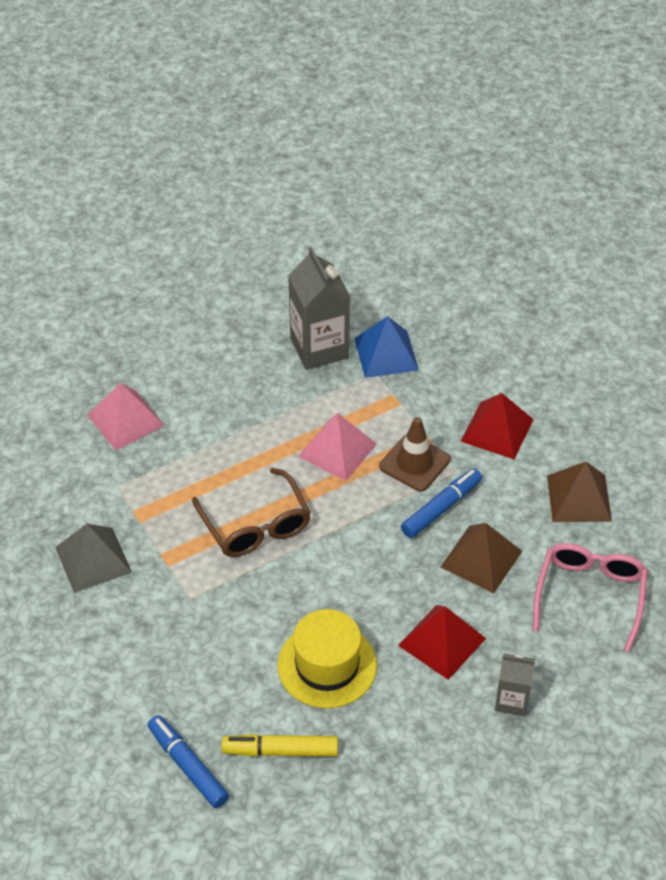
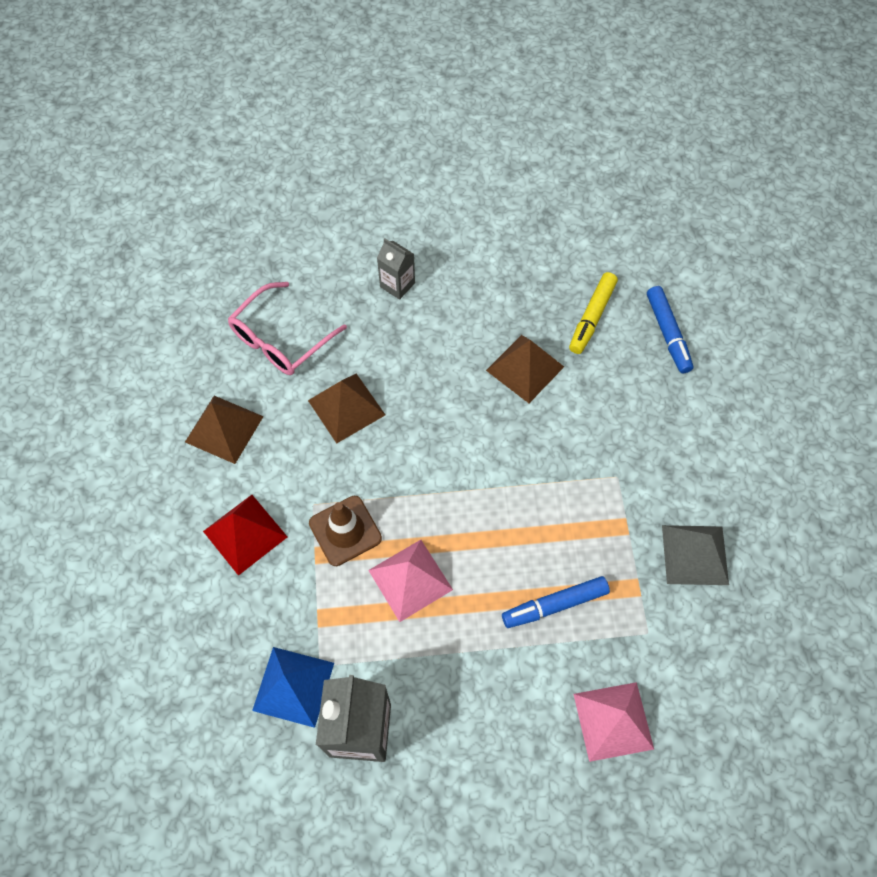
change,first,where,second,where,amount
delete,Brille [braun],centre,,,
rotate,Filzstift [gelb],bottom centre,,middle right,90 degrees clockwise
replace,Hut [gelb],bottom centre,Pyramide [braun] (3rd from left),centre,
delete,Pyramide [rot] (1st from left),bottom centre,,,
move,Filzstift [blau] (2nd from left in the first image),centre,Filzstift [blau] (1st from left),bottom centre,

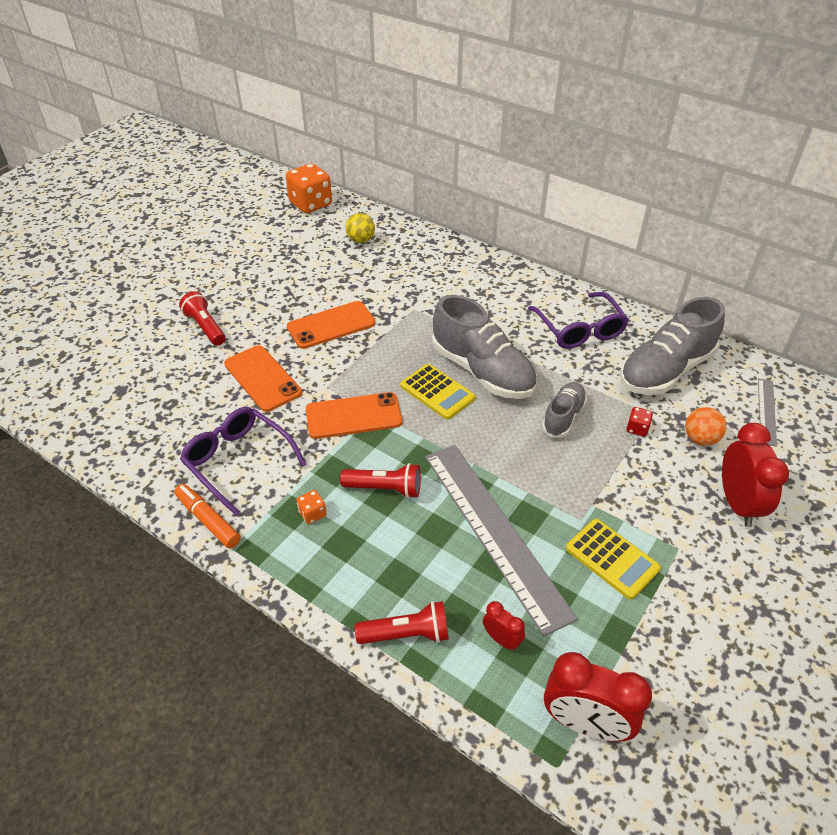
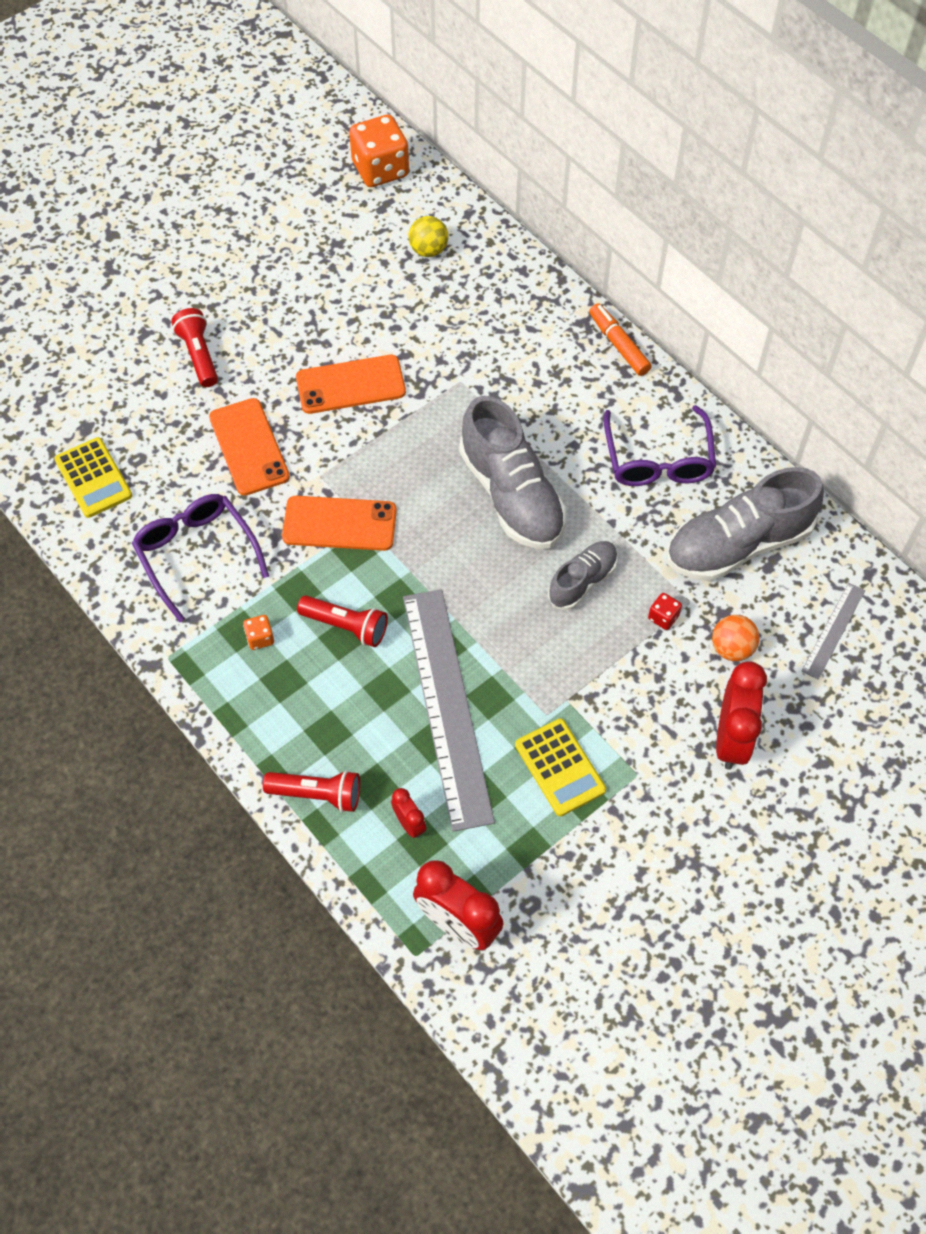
change,first,where,second,where,amount
move,Filzstift [orange],middle left,,top right,
move,Taschenrechner [gelb] (1st from left),centre,,middle left,

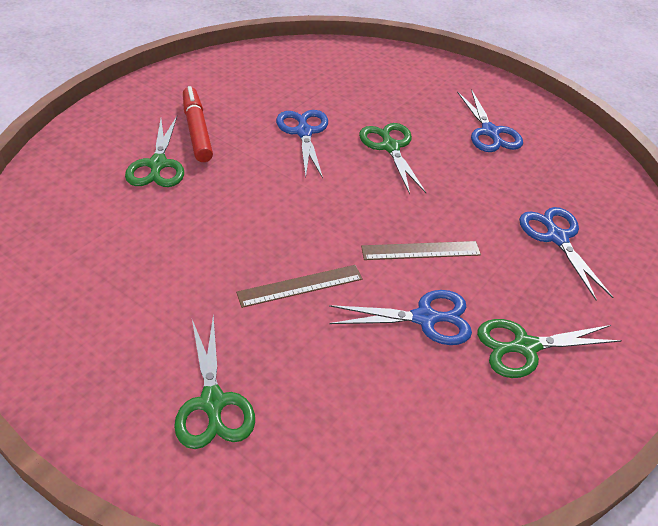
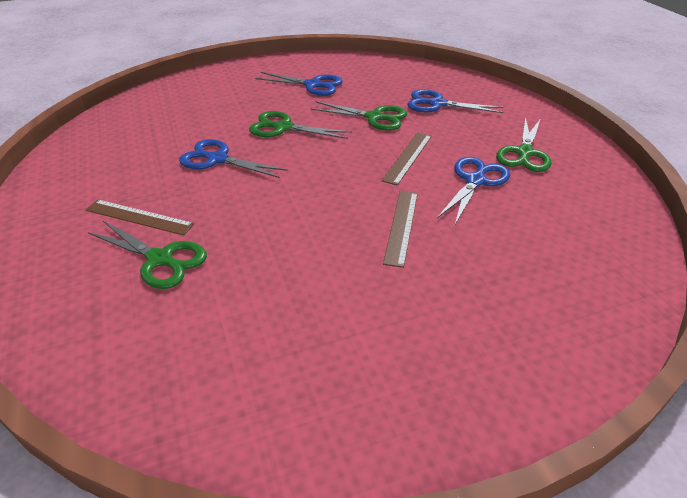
change,first,where,second,where,amount
move,Schere [grün] (2nd from left in the first image),bottom left,Schere [grün] (3rd from left),top centre,
replace,Filzstift [rot],top left,Lineal [braun] (1st from left),middle left,

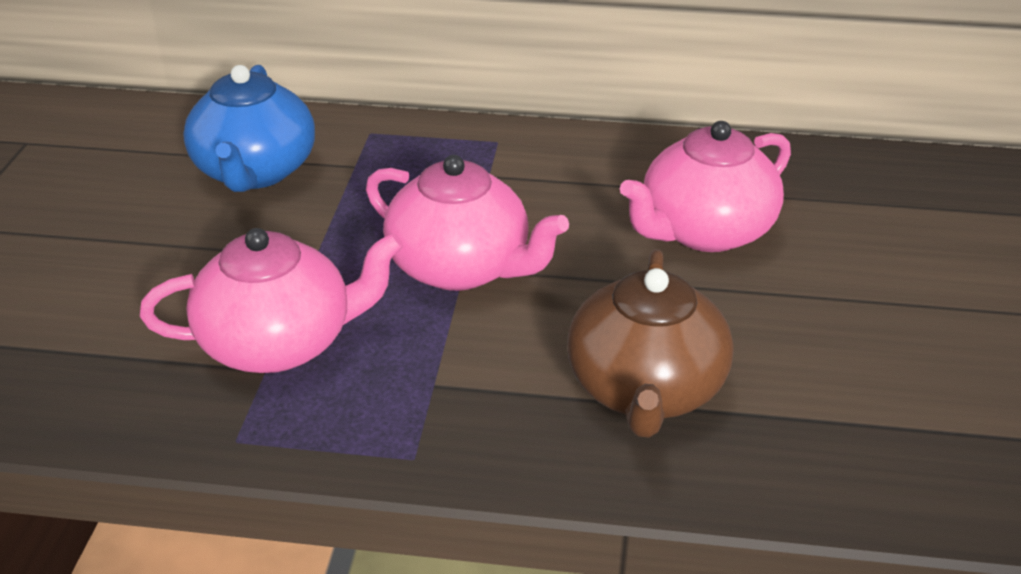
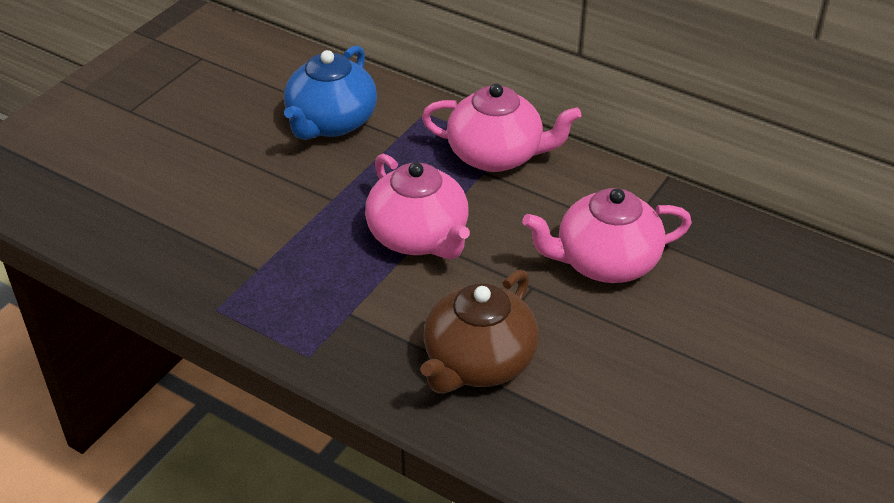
change,first,where,second,where,amount
move,Teekanne [rosa] (1st from left in the first image),middle left,Teekanne [rosa] (2nd from left),top centre,

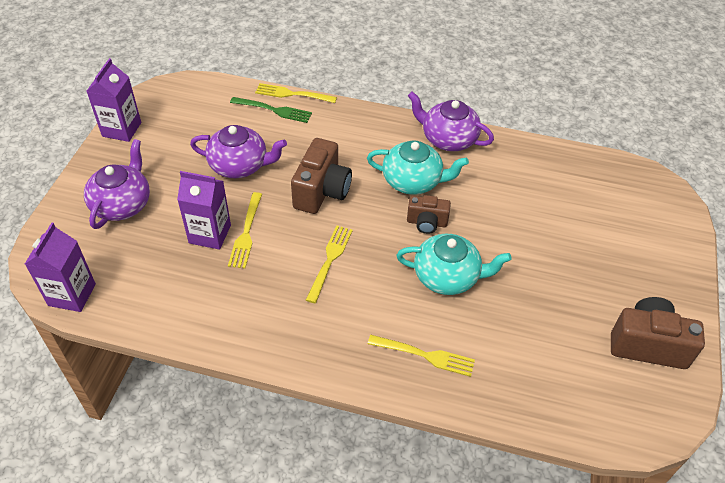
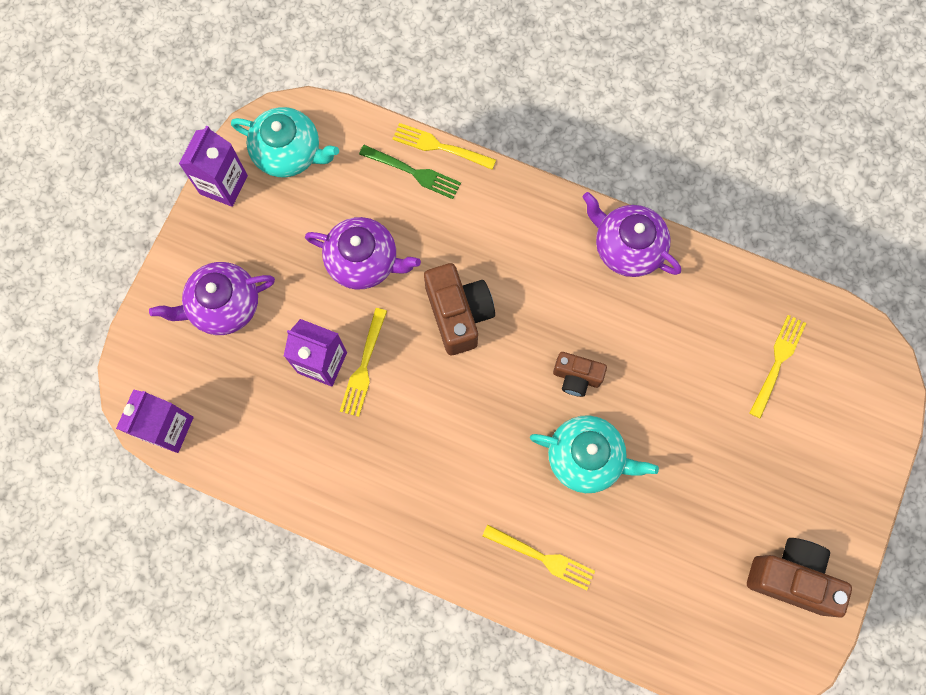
change,first,where,second,where,amount
rotate,Teekanne [lila] (1st from left),middle left,,middle left,135 degrees counterclockwise
rotate,Kamera [braun] (1st from left),centre,,centre,45 degrees counterclockwise
move,Gabel [gelb] (3rd from left in the first image),centre,Gabel [gelb] (4th from left),middle right,
move,Teekanne [türkis] (1st from left),centre,,top left,

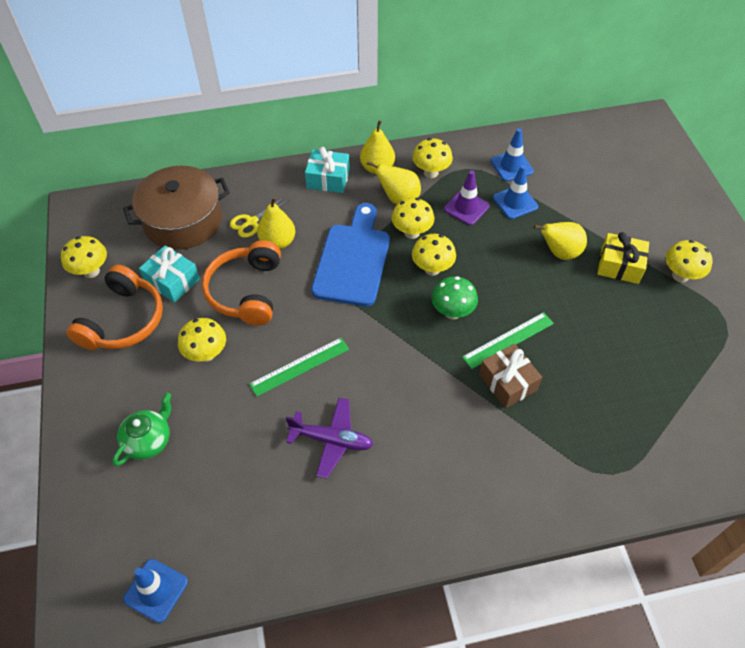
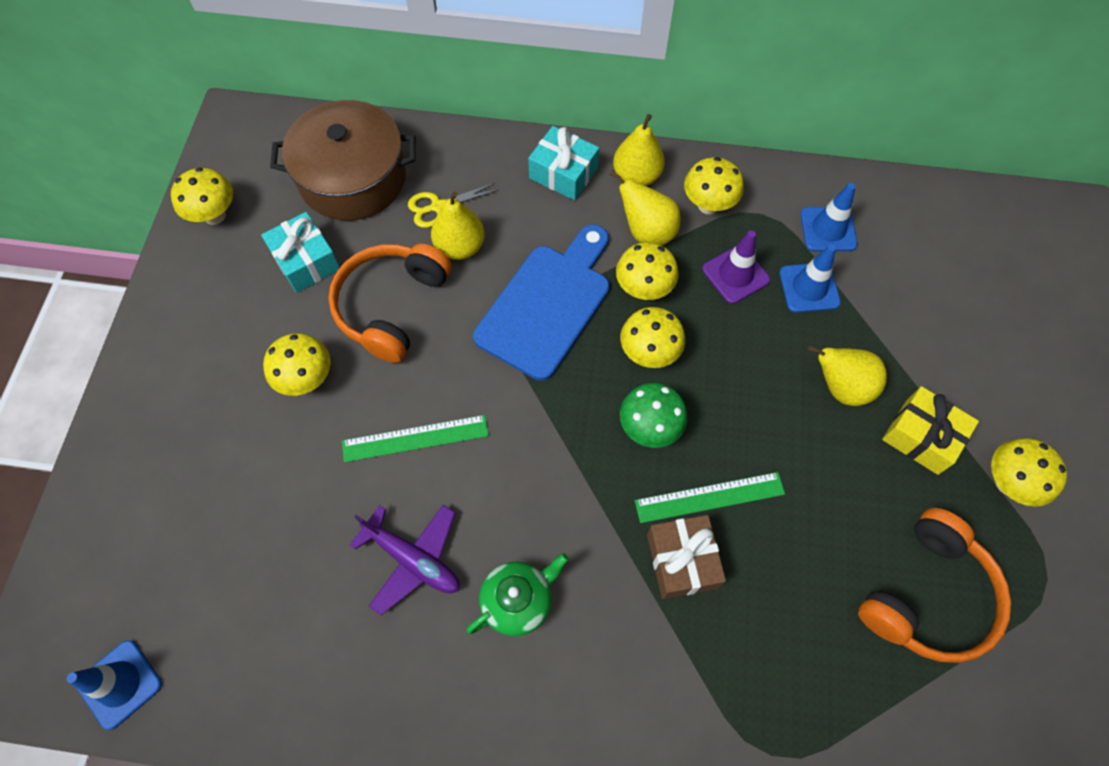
change,first,where,second,where,amount
move,Kopfhörer [orange] (1st from left in the first image),middle left,Kopfhörer [orange] (2nd from left),bottom right,
move,Teekanne [grün],middle left,,bottom centre,

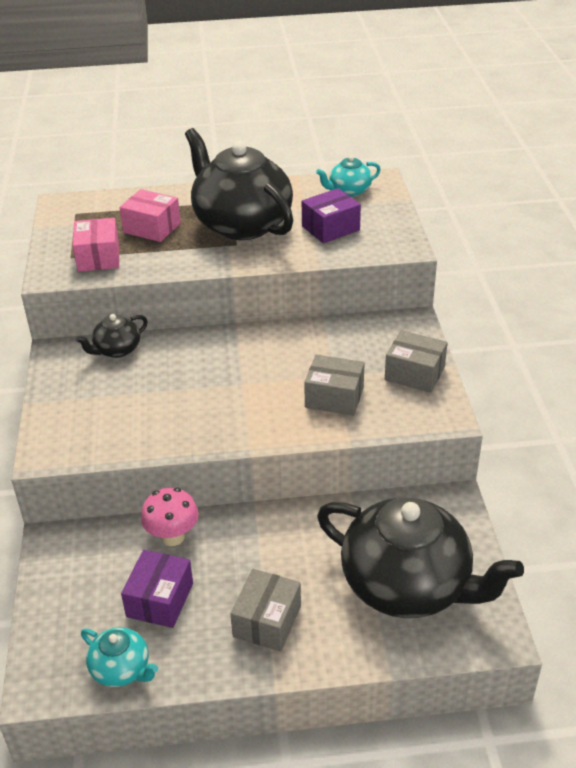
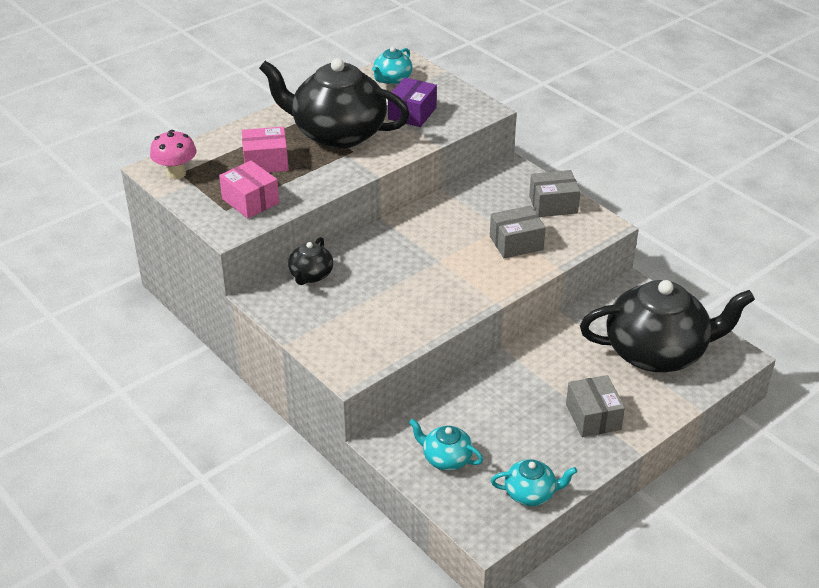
change,first,where,second,where,amount
delete,Schachtel [lila] (1st from left),bottom left,,,
move,Pilz [rosa],bottom left,,top left,
insert,,,Teekanne [türkis] (2nd from left),bottom centre,

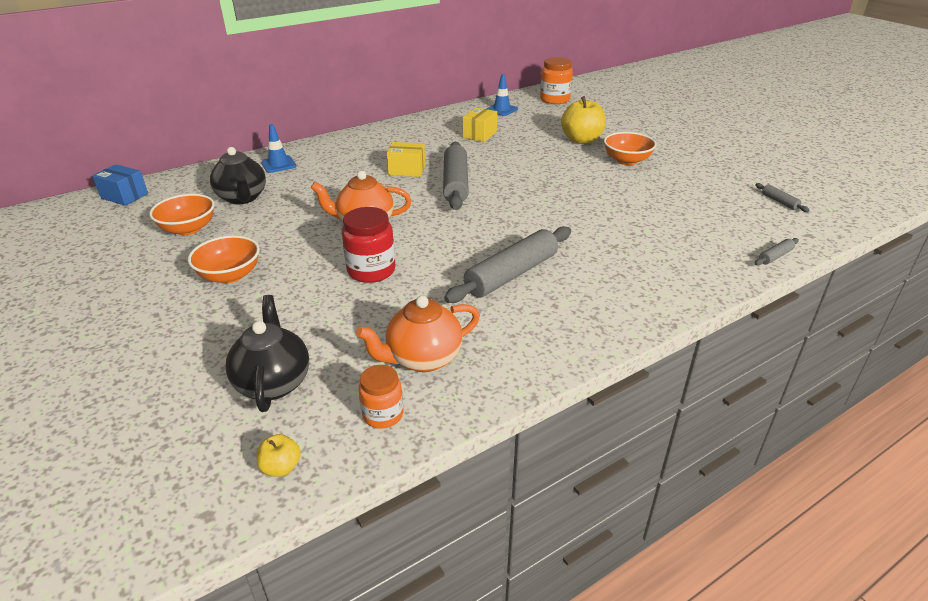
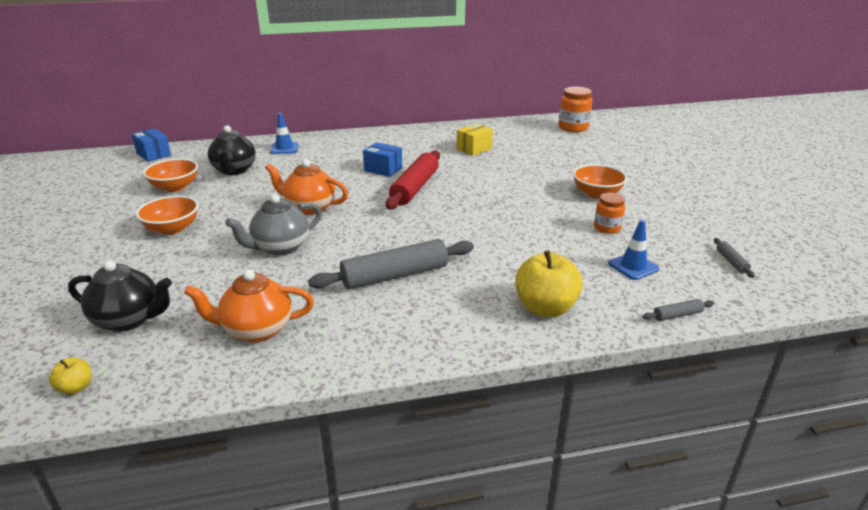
change,first,where,second,where,amount
rotate,Teekanne [schwarz] (2nd from left in the first image),middle left,Teekanne [schwarz] (1st from left),middle left,90 degrees clockwise
replace,Einmachglas [rot],centre,Teekanne [grau],middle left,
move,Einmachglas [orange] (1st from left in the first image),centre,Einmachglas [orange] (2nd from left),middle right,
recolor,Schachtel [gelb] (1st from left),top centre,Schachtel [blau] (2nd from left),top centre,
recolor,Nudelholz [grau] (1st from left),top centre,Nudelholz [rot],centre,
move,Leitkegel [blau] (2nd from left),top centre,,middle right,
move,Apfel [gelb] (2nd from left),top centre,,centre,

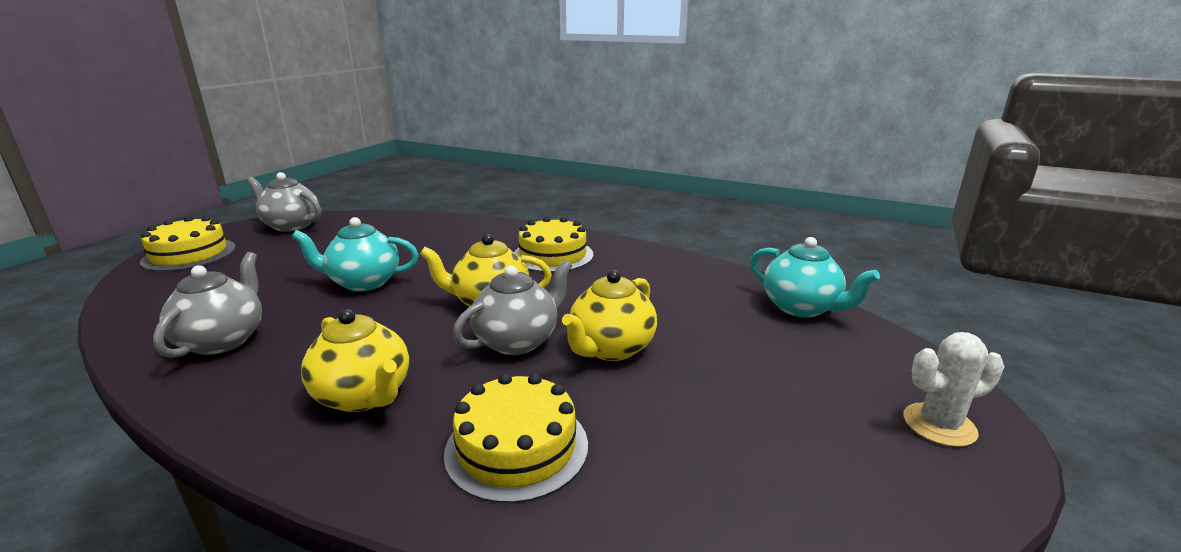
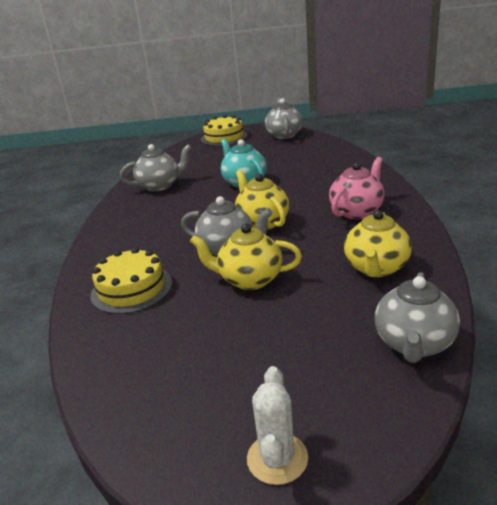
change,first,where,second,where,amount
move,Teekanne [gelb] (1st from left in the first image),middle left,Teekanne [gelb] (3rd from left),middle right,
replace,Kuchen [gelb] (3rd from left),centre,Teekanne [rosa],middle right,
recolor,Teekanne [türkis] (2nd from left),middle right,Teekanne [grau] (4th from left),middle right,
rotate,Kaktus [weiß],bottom right,,bottom centre,45 degrees clockwise

